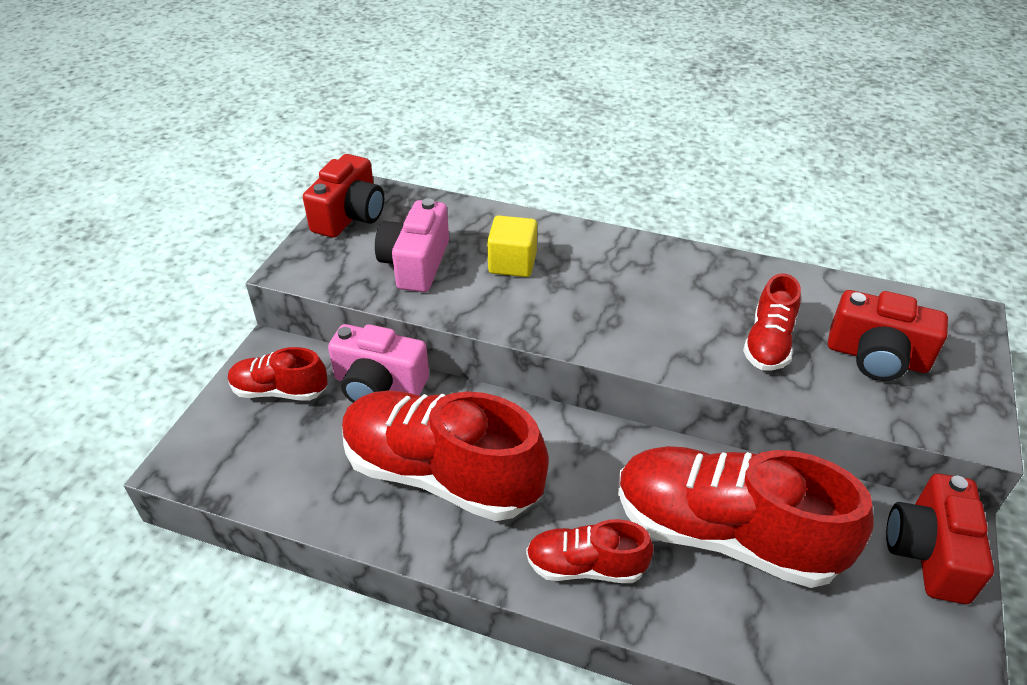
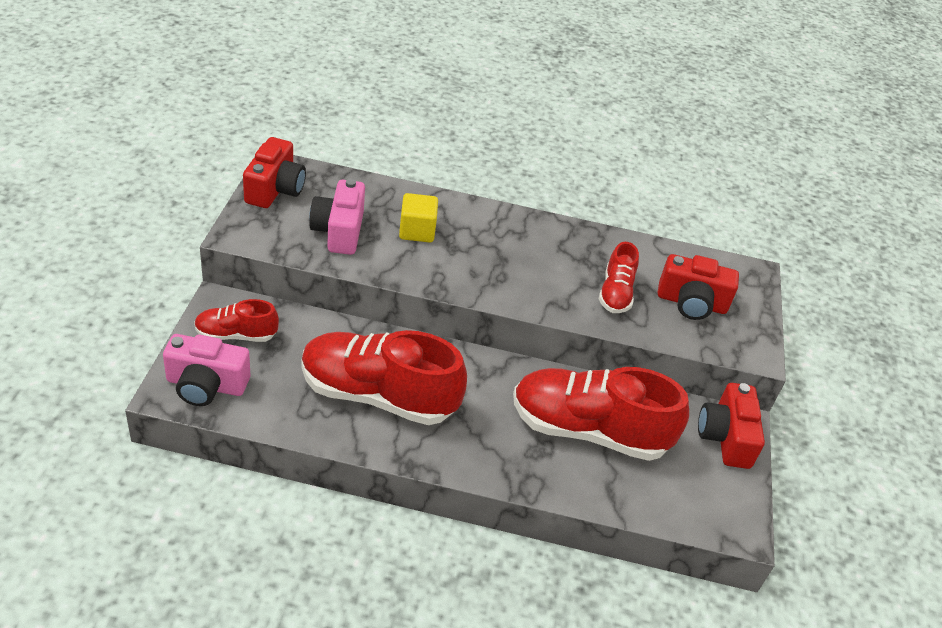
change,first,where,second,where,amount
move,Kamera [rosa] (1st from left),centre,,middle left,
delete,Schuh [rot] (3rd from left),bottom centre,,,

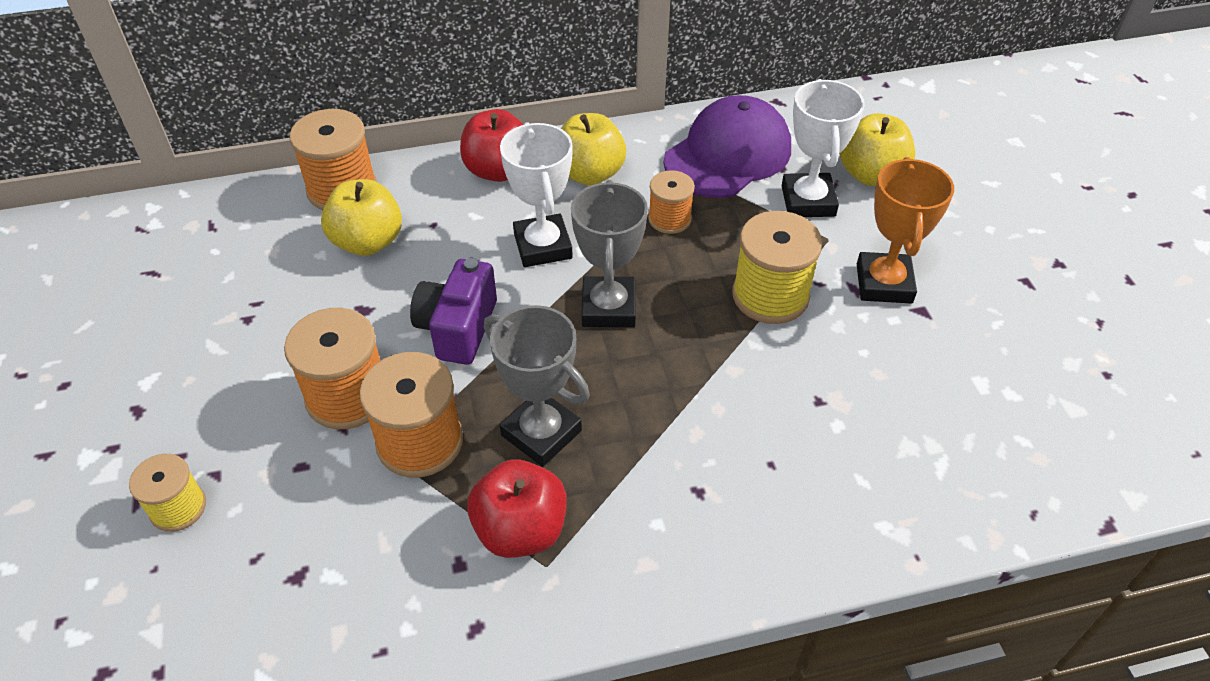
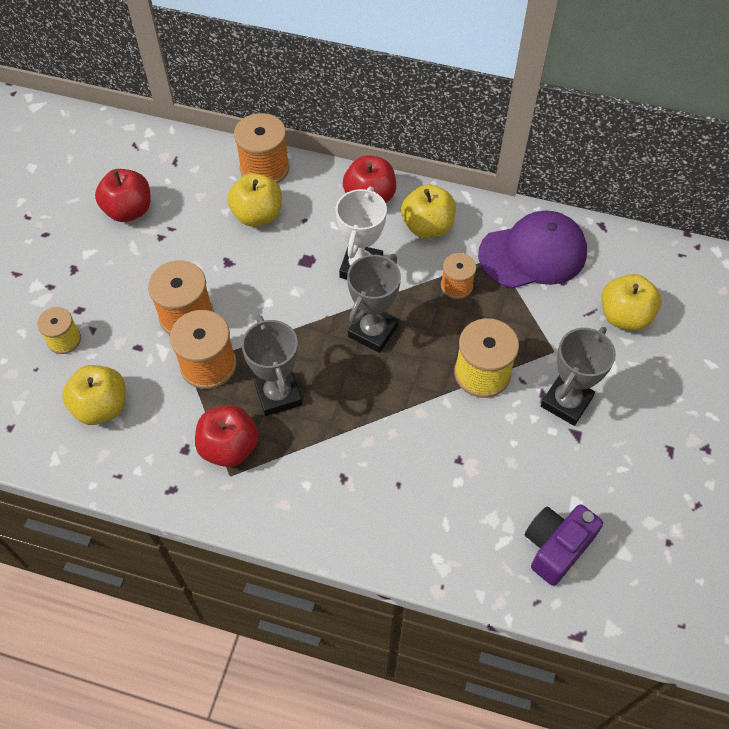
change,first,where,second,where,amount
move,Kamera [lila],centre,,bottom right,
delete,Pokal [weiß] (2nd from left),top right,,,
recolor,Pokal [orange],middle right,Pokal [grau] (3rd from left),middle right,
insert,,,Apfel [gelb] (1st from left),middle left,
insert,,,Apfel [rot] (1st from left),top left,

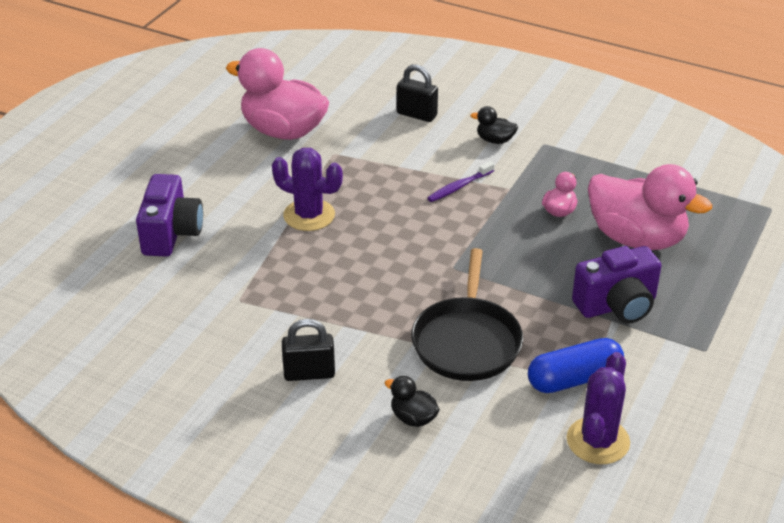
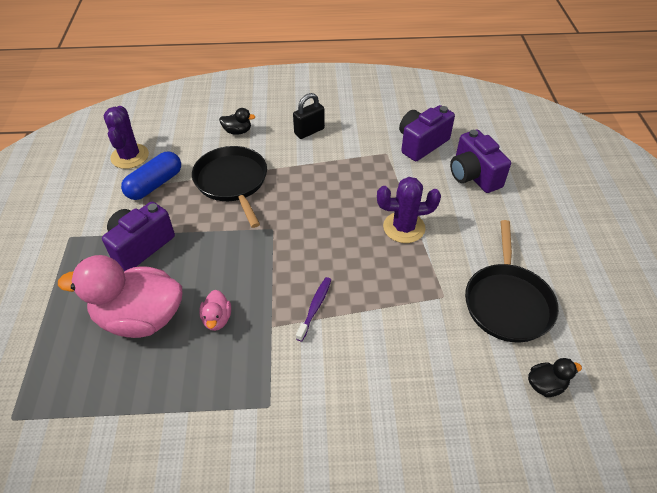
change,first,where,second,where,amount
replace,Ente [rosa] (1st from left),top centre,Pfanne [schwarz] (2nd from left),middle right,
delete,Vorhängeschloss [schwarz] (2nd from left),top centre,,,
move,Ente [schwarz] (2nd from left),top centre,,bottom right,
insert,,,Kamera [lila] (2nd from left),top centre,

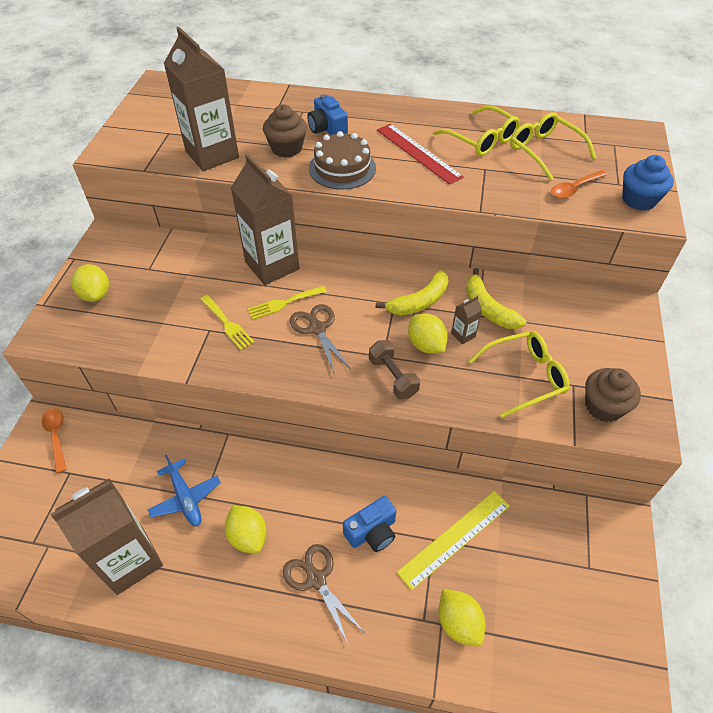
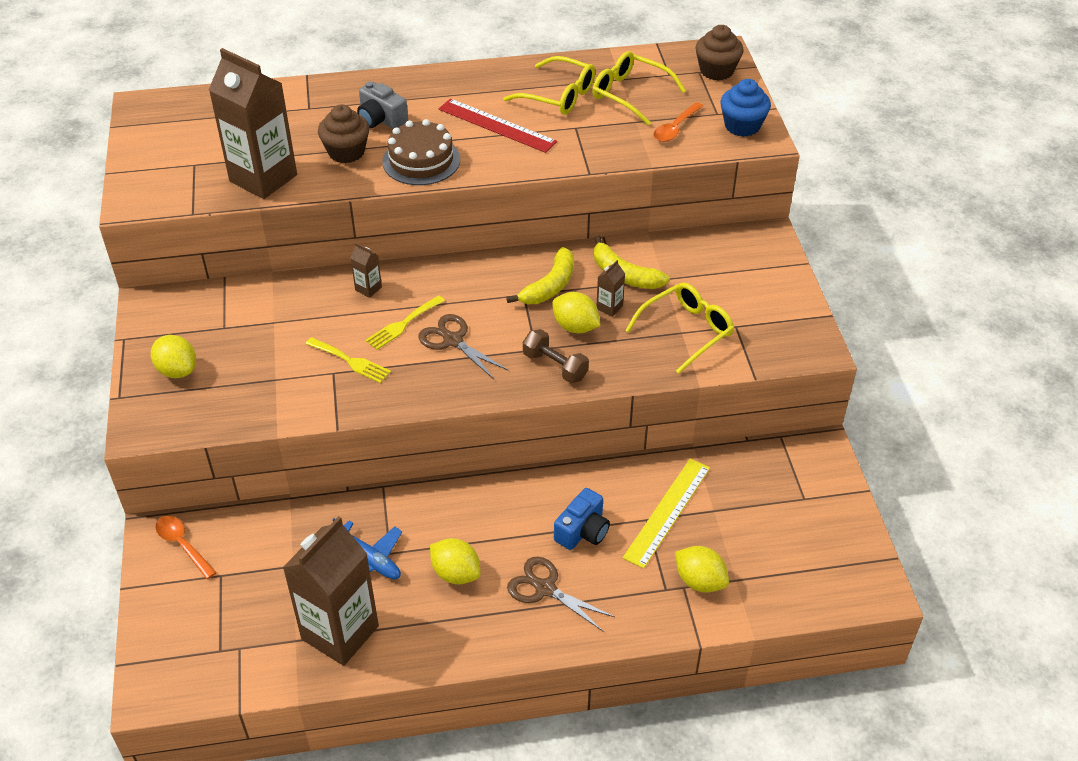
change,first,where,second,where,amount
resize,Getränkekarton [braun] (3rd from left),top centre,,centre,x0.40
recolor,Kamera [blau] (1st from left),top centre,Kamera [grau],top centre,
move,Muffin [braun] (2nd from left),middle right,,top right,

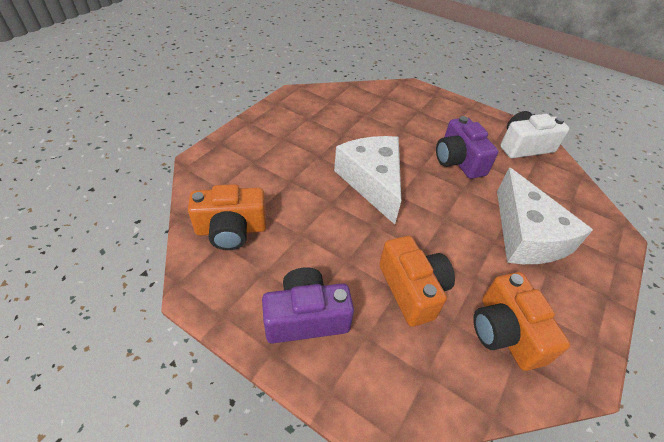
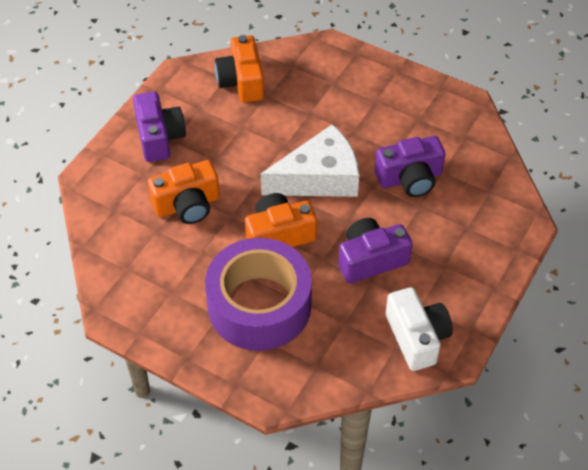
change,first,where,second,where,amount
move,Kamera [orange] (3rd from left),bottom right,,centre,
replace,Käse [weiß] (2nd from left),middle right,Klebeband [lila],centre,
insert,,,Kamera [lila] (3rd from left),middle right,

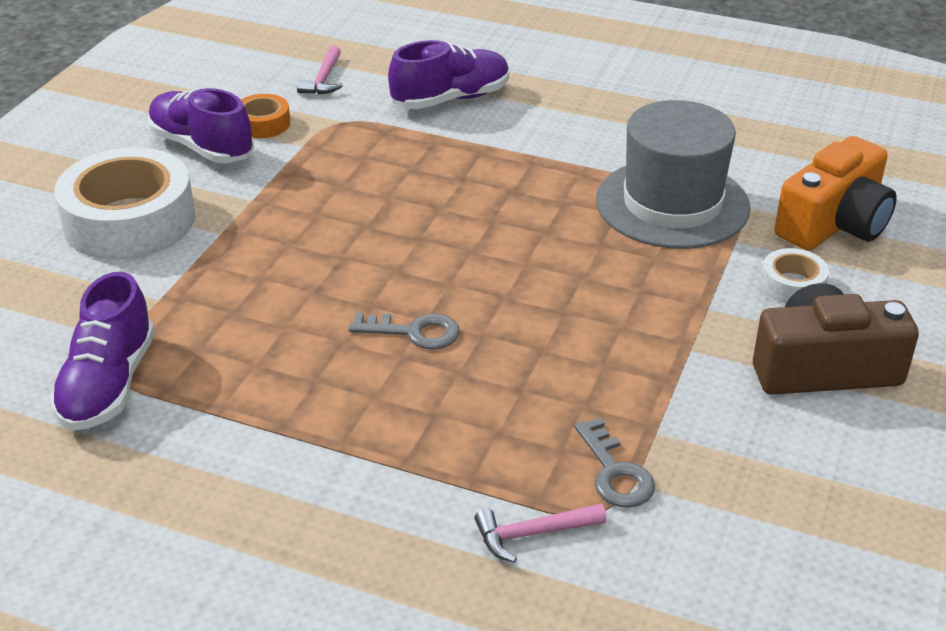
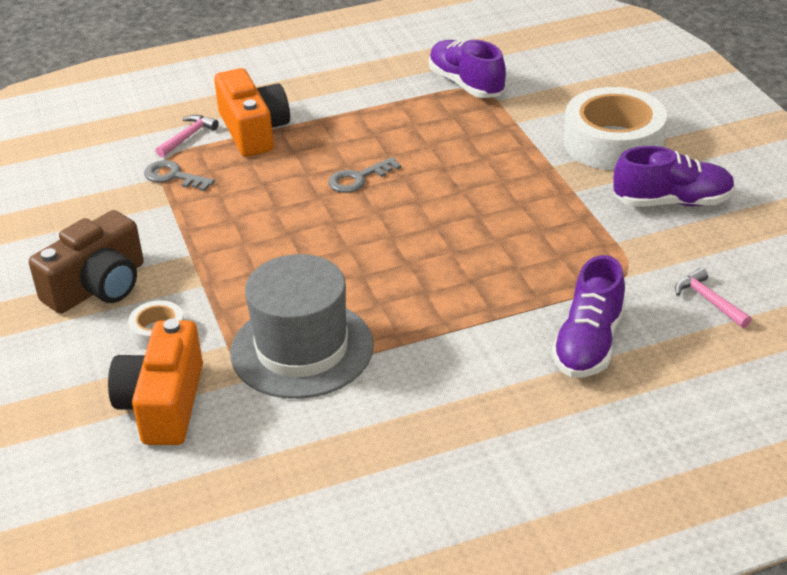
change,first,where,second,where,amount
delete,Klebeband [orange],top left,,,
insert,,,Kamera [orange] (2nd from left),top left,

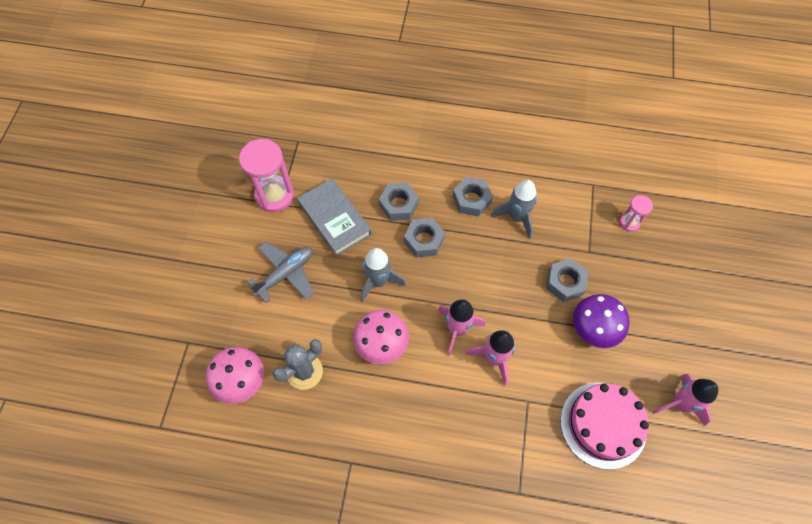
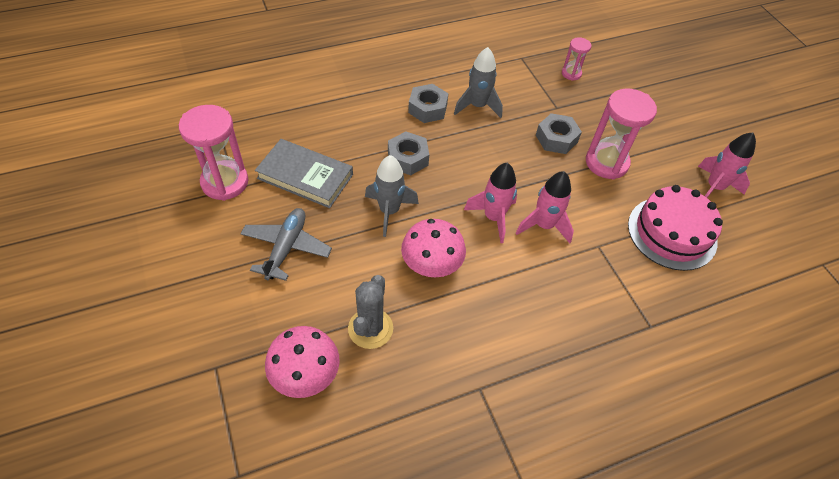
change,first,where,second,where,amount
delete,Sechskantmutter [grau] (1st from left),centre,,,
replace,Pilz [lila],middle right,Sanduhr [rosa] (3rd from left),top right,

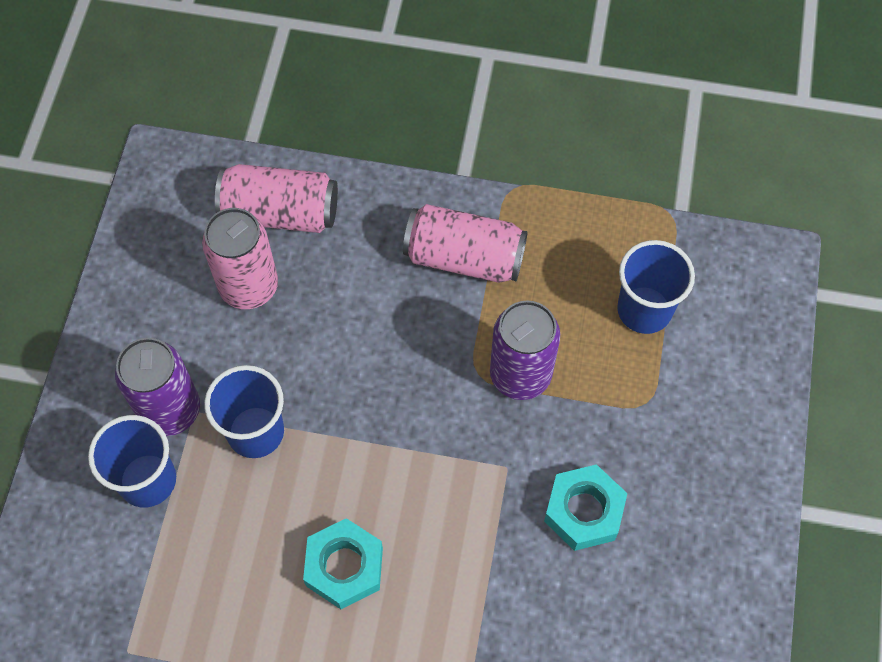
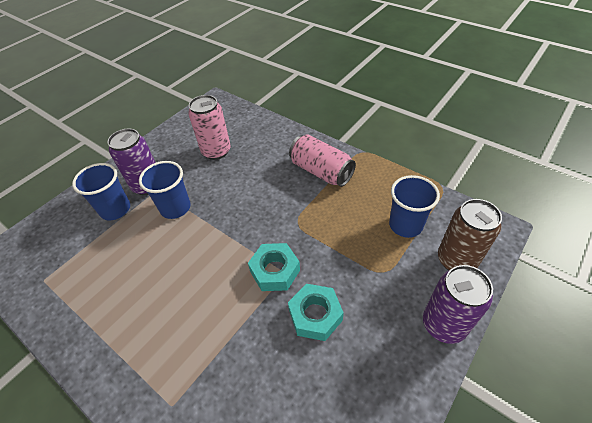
change,first,where,second,where,amount
delete,Dose [rosa] (2nd from left),top left,,,
move,Sechskantmutter [türkis] (1st from left),bottom centre,,centre,
move,Dose [lila] (2nd from left),centre,,bottom right,
insert,,,Dose [braun],middle right,

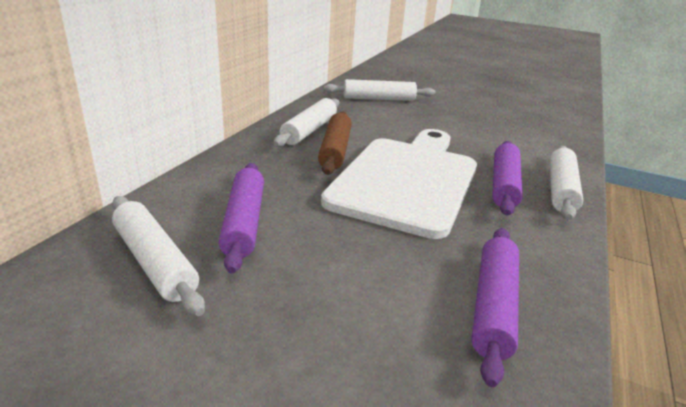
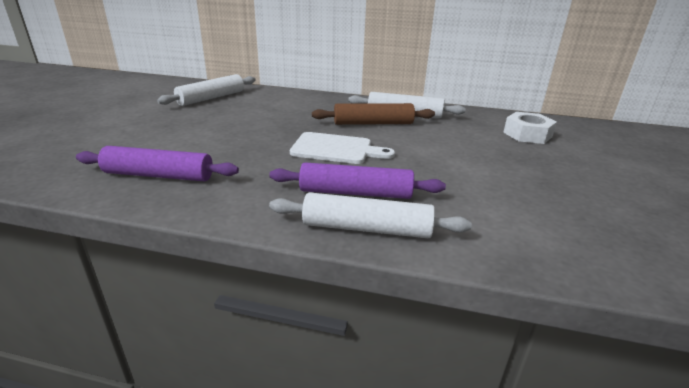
change,first,where,second,where,amount
delete,Nudelholz [lila] (1st from left),centre,,,
resize,Schneidebrett [weiß],centre,,centre,x0.52
replace,Nudelholz [weiß] (3rd from left),top centre,Sechskantmutter [weiß],top right,

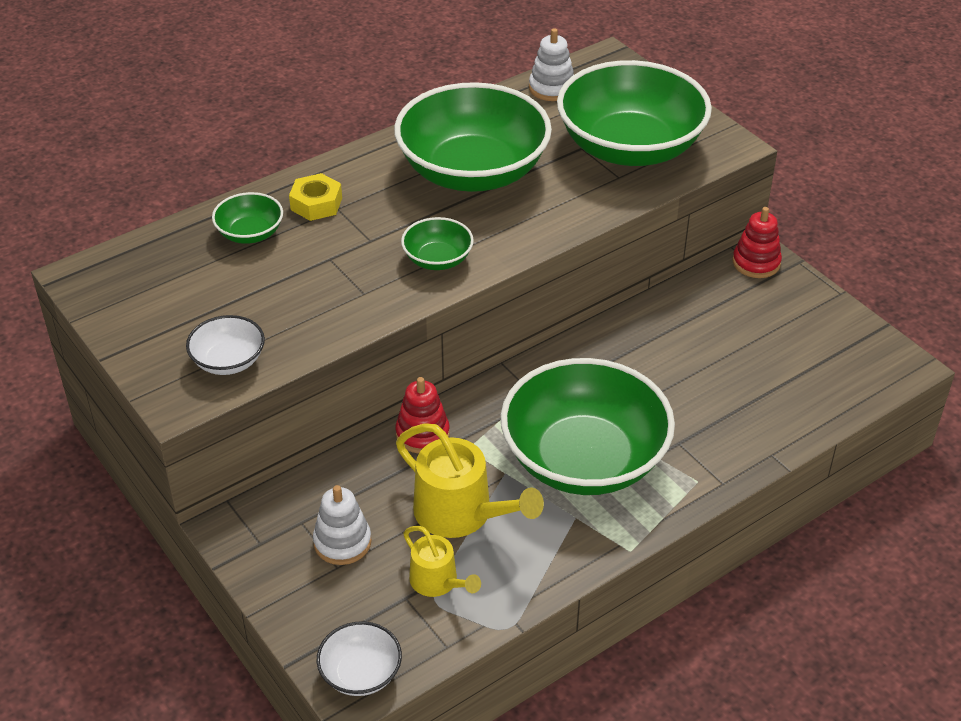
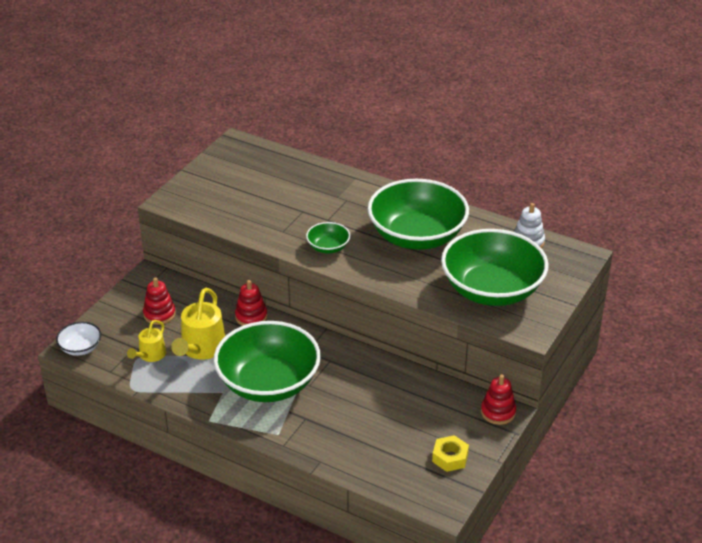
change,first,where,second,where,amount
delete,Schüssel [weiß] (1st from left),middle left,,,
delete,Schüssel [grün] (1st from left),top left,,,
move,Sechskantmutter [gelb],top left,,bottom centre,
recolor,Stapelspielzeug [weiß] (1st from left),bottom centre,Stapelspielzeug [rot] (1st from left),middle left,

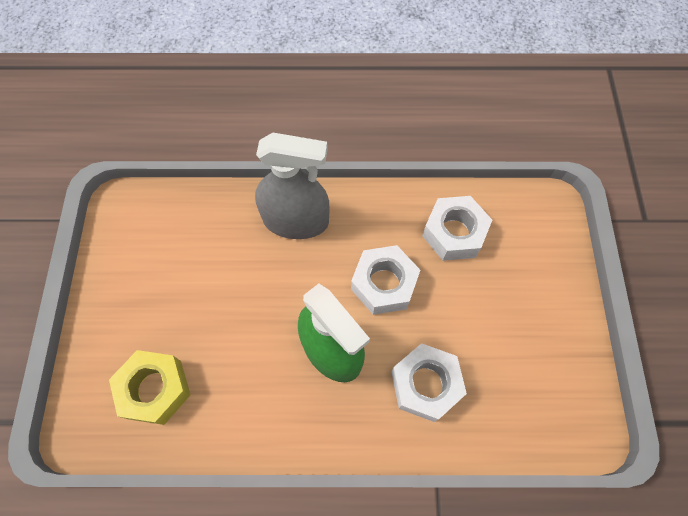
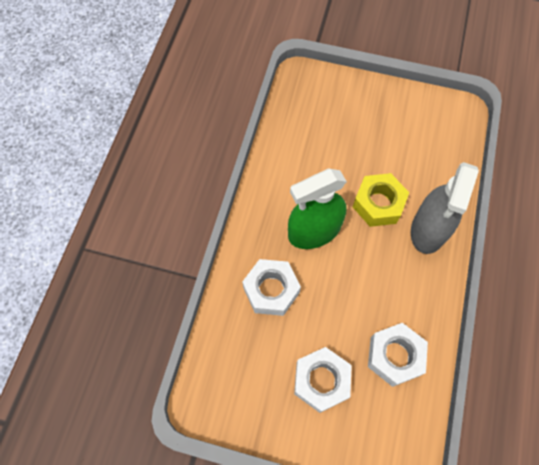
change,first,where,second,where,amount
move,Sechskantmutter [gelb],bottom left,,middle right,
move,Sechskantmutter [weiß] (1st from left in the first image),centre,Sechskantmutter [weiß] (2nd from left),bottom centre,

